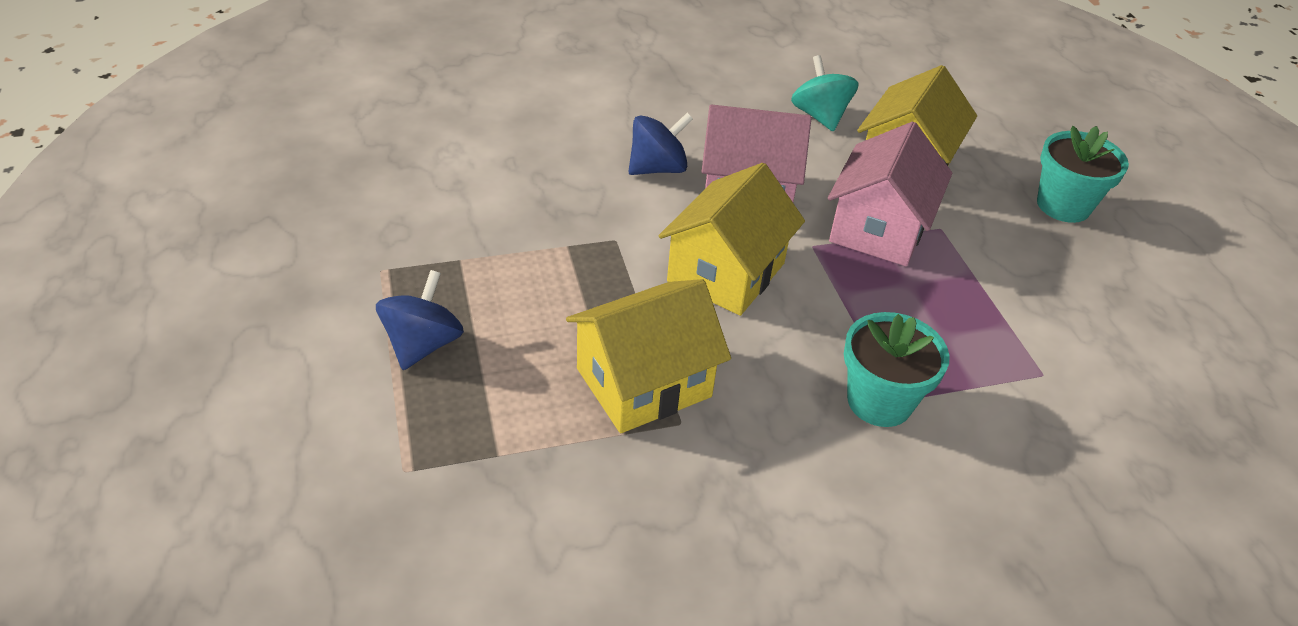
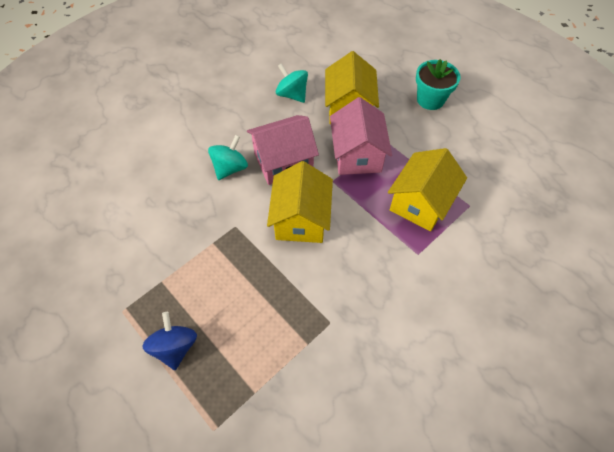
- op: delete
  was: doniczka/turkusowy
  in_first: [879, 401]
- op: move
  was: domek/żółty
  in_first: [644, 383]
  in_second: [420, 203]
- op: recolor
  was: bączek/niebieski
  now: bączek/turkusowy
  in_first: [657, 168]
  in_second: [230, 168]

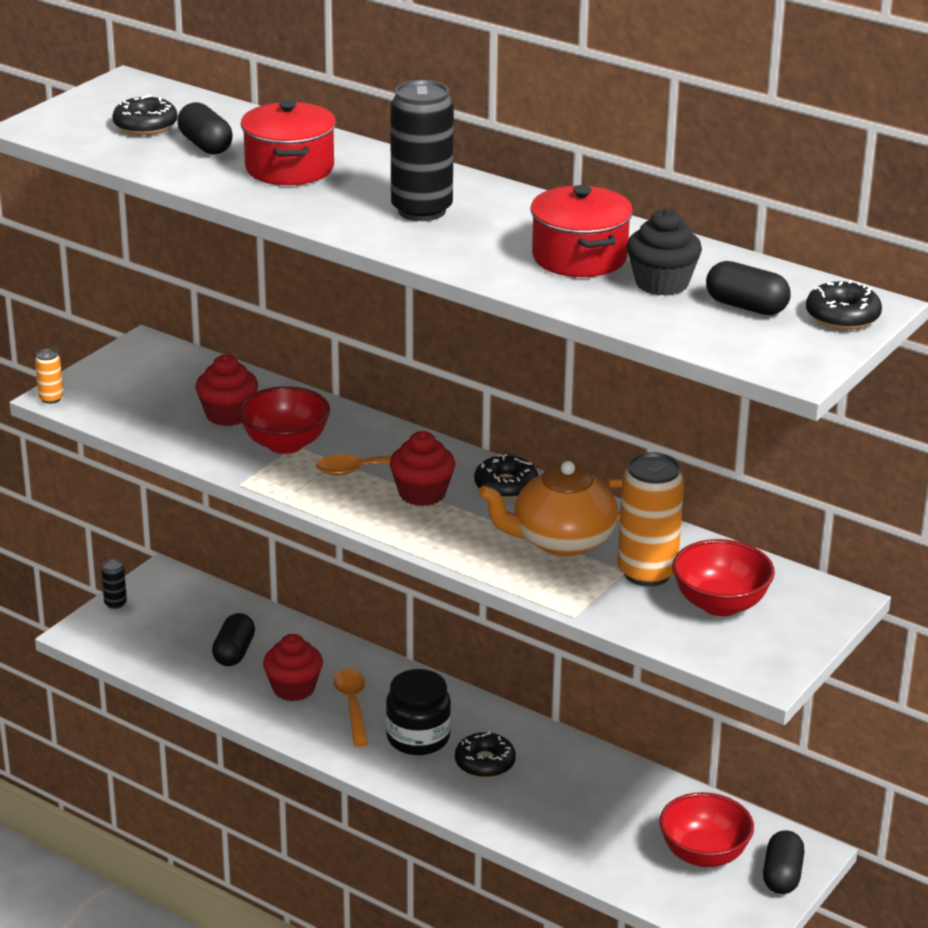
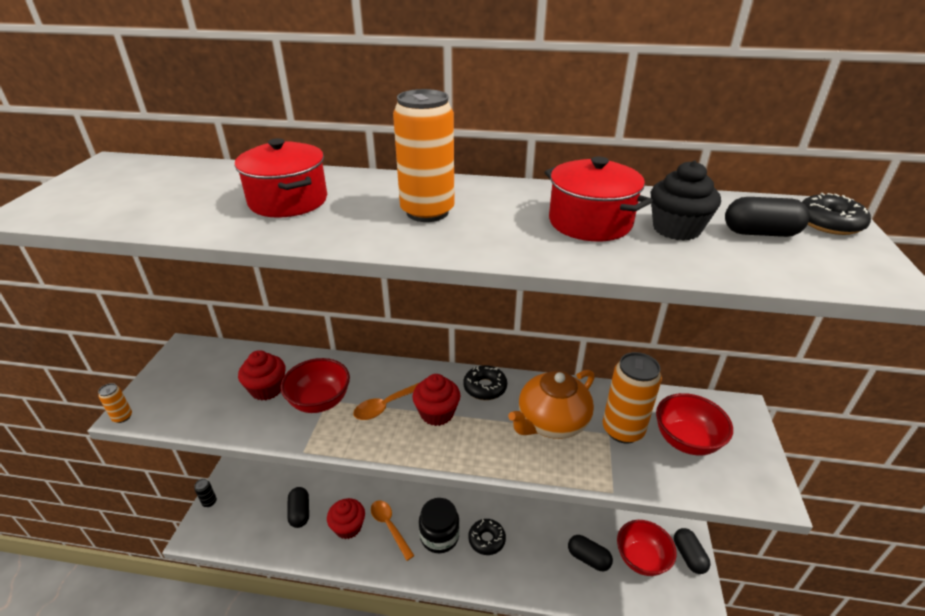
- op: delete
  was: donut/czarny
  in_first: [145, 125]
- op: move
  was: kapsułka/czarny
  in_first: [205, 145]
  in_second: [588, 558]
- op: recolor
  was: puszka/czarny
  now: puszka/pomarańczowy
  in_first: [421, 210]
  in_second: [427, 212]

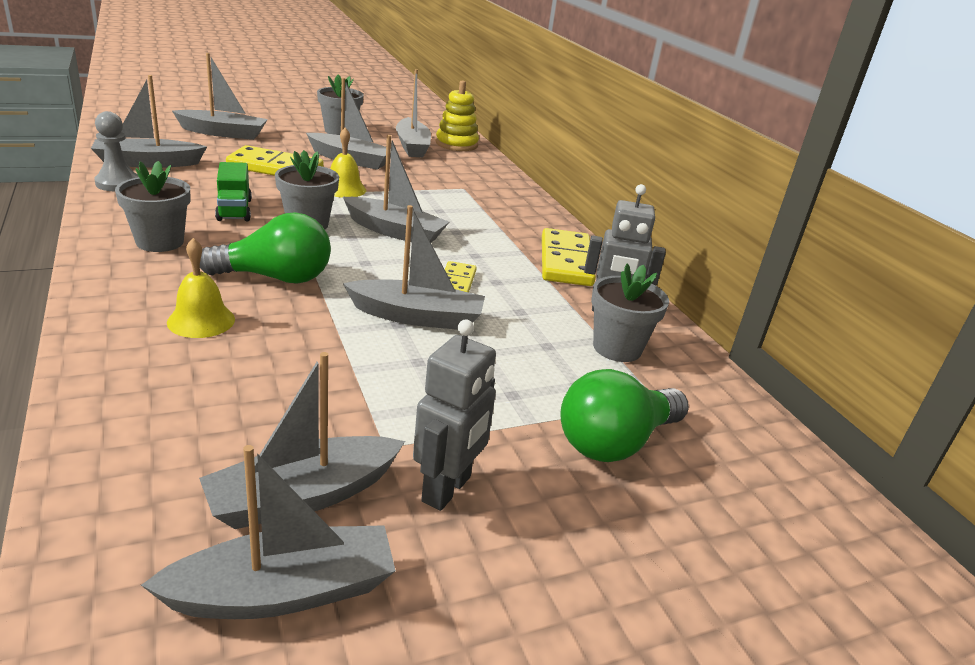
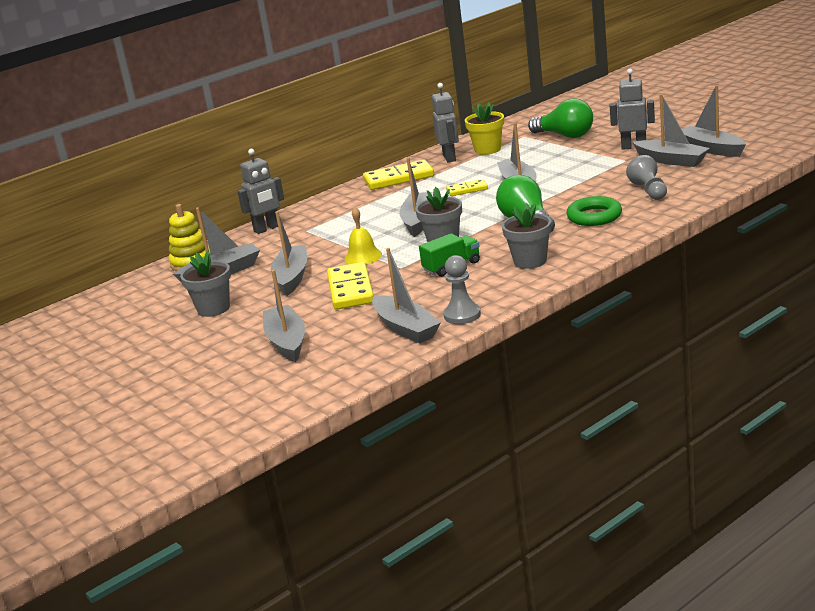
- op: insert
  now: robot/szary
  in_second: [267, 229]
- op: insert
  now: pionek/szary
  in_second: [649, 191]
- op: replace
  was: dzwonek/żółty
  now: pierścień/zielony
  in_first: [201, 320]
  in_second: [594, 216]
- op: recolor
  was: doniczka/szary
  now: doniczka/żółty
  in_first: [617, 348]
  in_second: [487, 150]

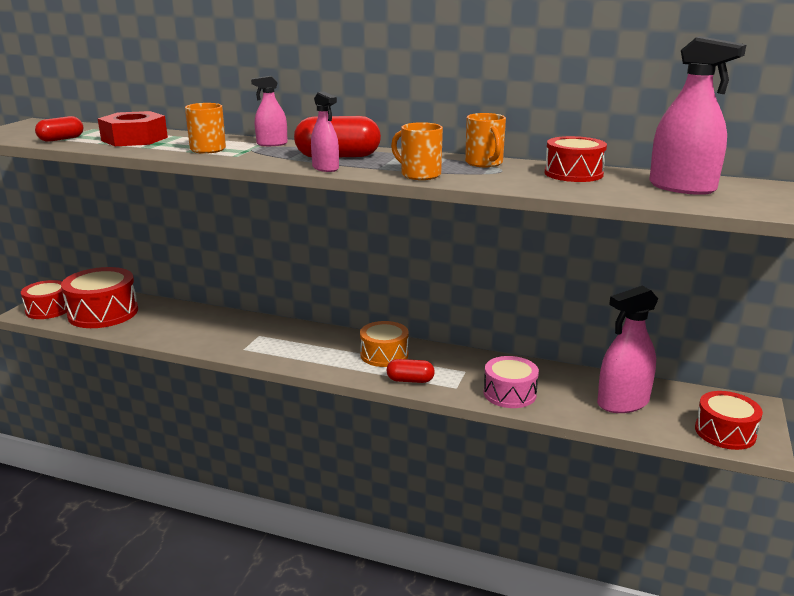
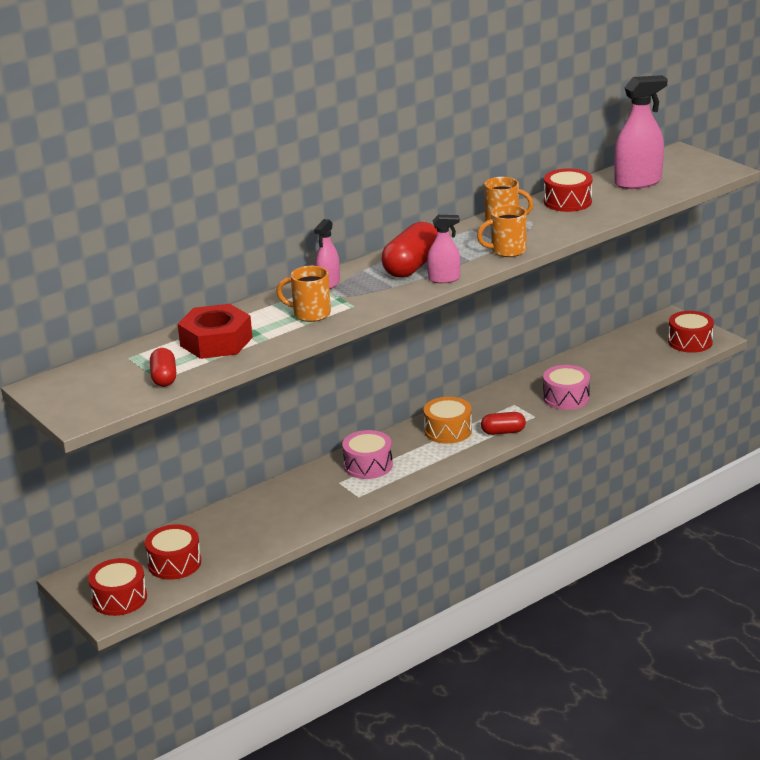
- op: delete
  was: spryskiwacz/różowy
  in_first: [623, 403]
- op: insert
  now: bęben/różowy
  in_second: [368, 465]
- op: rotate
  was: kapsułka/czerwony
  in_first: [410, 380]
  in_second: [503, 432]
  clockwise: 45
- op: resize
  was: bęben/czerwony
  in_first: [103, 313]
  in_second: [174, 563]
  ratio: 0.65

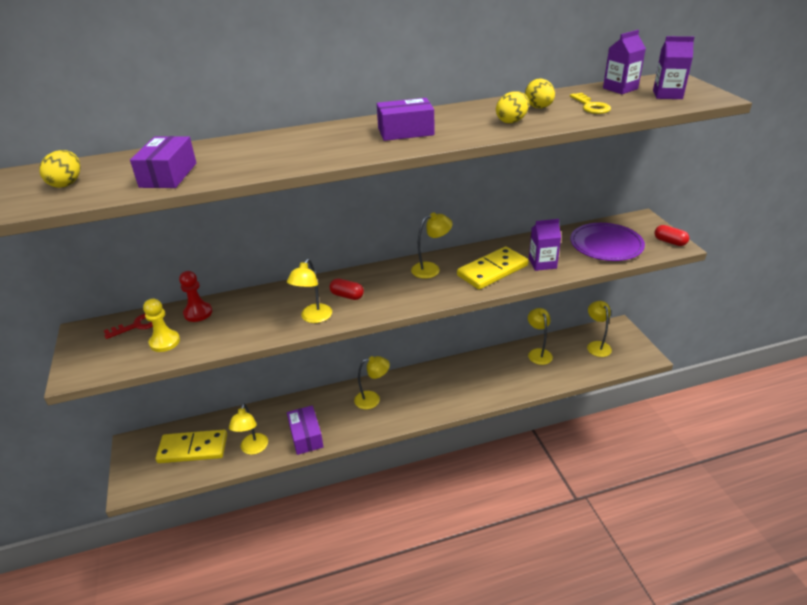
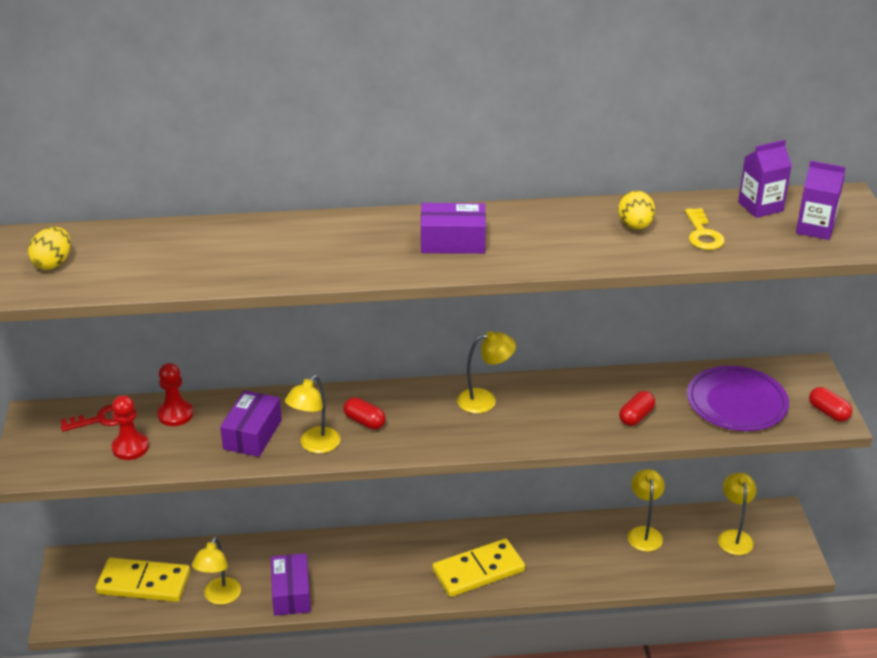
- op: delete
  was: lampka/żółty
  in_first: [373, 399]
- op: delete
  was: jajko/żółty
  in_first: [512, 121]
- op: move
  was: pudełko/fioletowy
  in_first: [168, 175]
  in_second: [252, 434]
- op: move
  was: kostka domina/żółty
  in_first: [492, 271]
  in_second: [478, 571]
- op: replace
  was: karton mleka/fioletowy
  now: kapsułka/czerwony
  in_first: [542, 263]
  in_second: [636, 416]
- op: recolor
  was: pionek/żółty
  now: pionek/czerwony
  in_first: [165, 342]
  in_second: [130, 447]

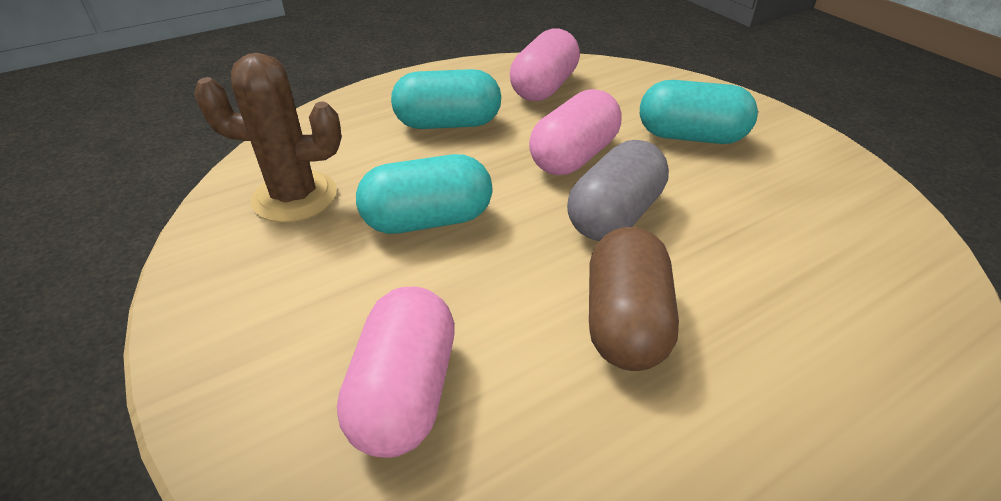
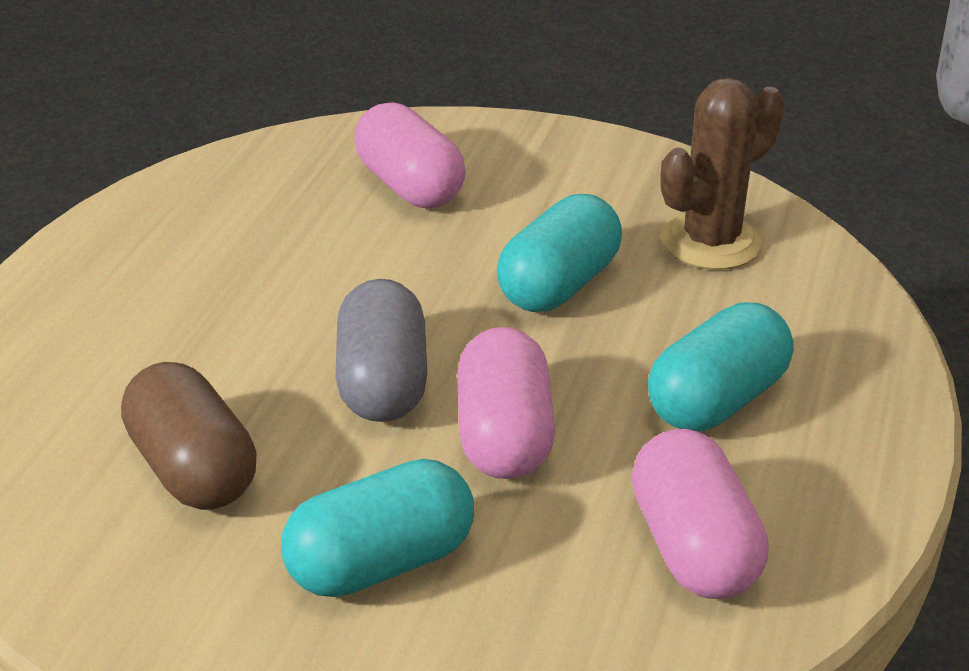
- op: move
  was: kapsułka/brązowy
  in_first: [625, 322]
  in_second: [193, 469]

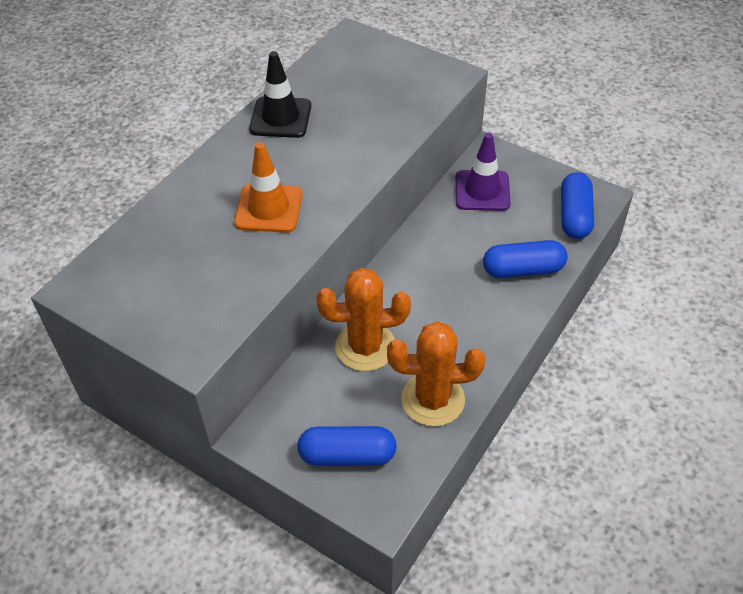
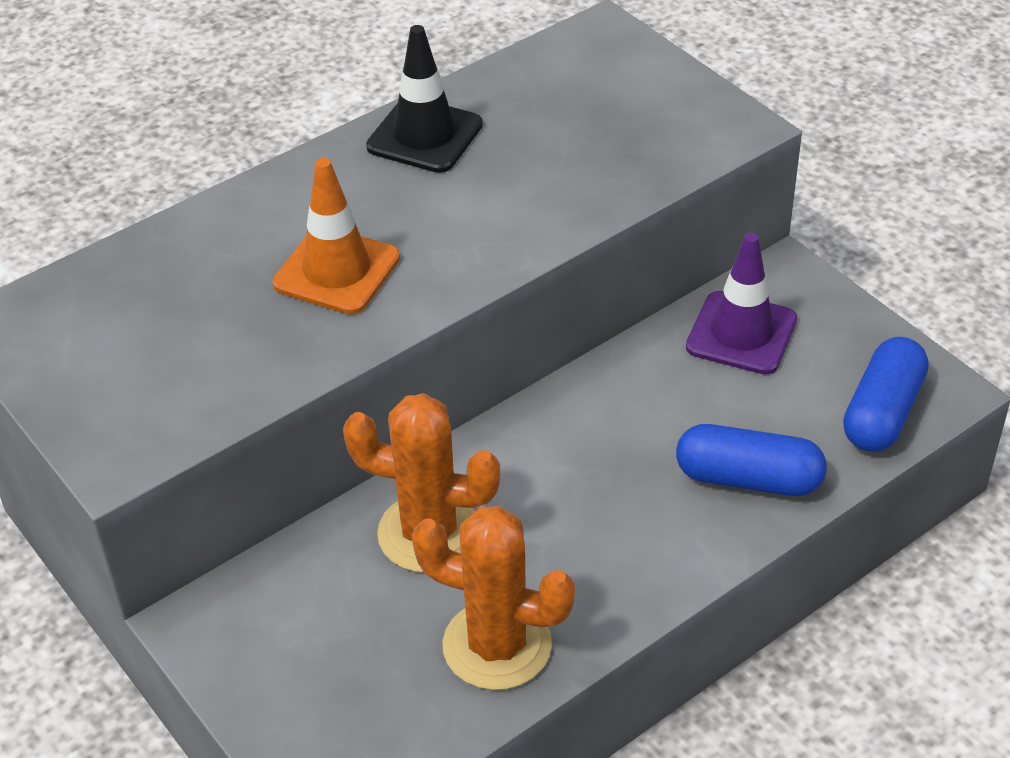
- op: delete
  was: kapsułka/niebieski
  in_first: [347, 455]

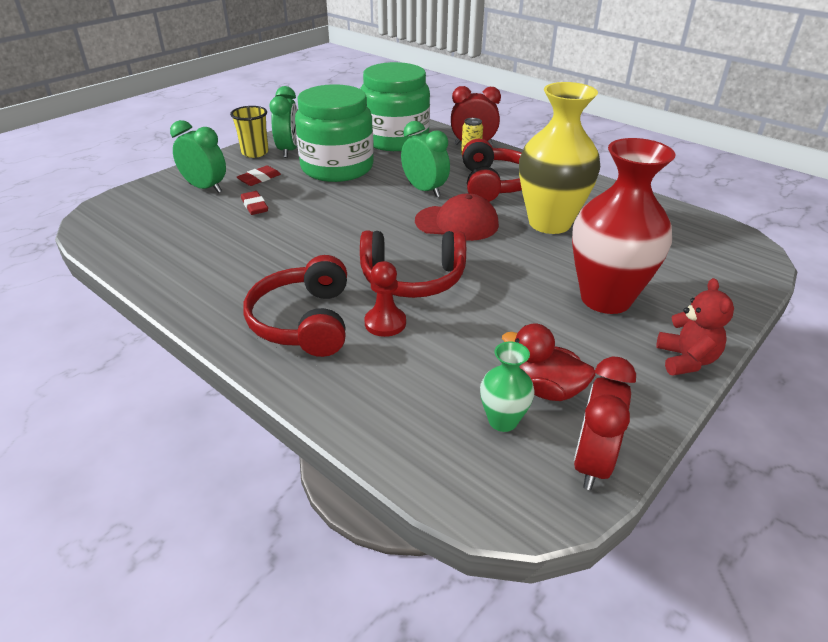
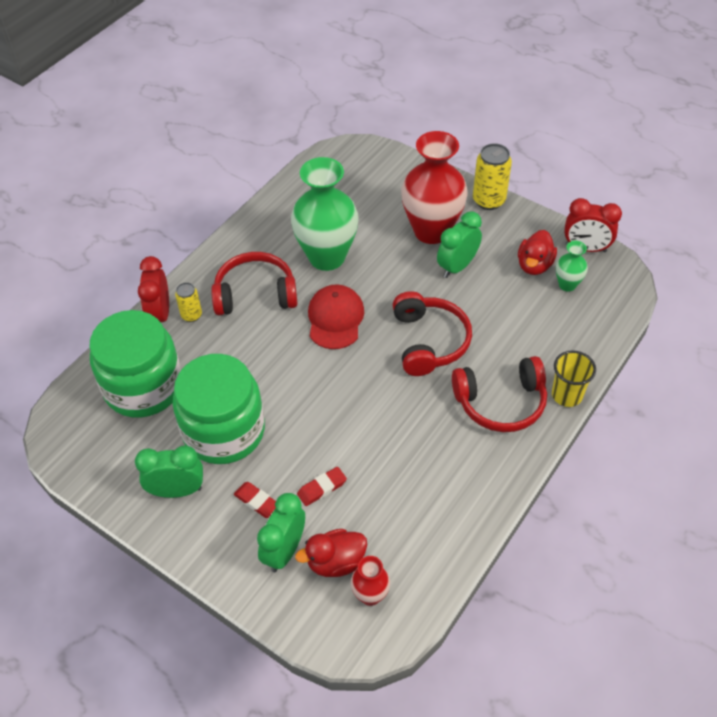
- op: delete
  was: pionek/czerwony
  in_first: [385, 323]
- op: insert
  now: kaczka/czerwony
  in_second: [335, 562]
- op: insert
  now: wazon/czerwony
  in_second: [370, 595]
- op: move
  was: szklanka/żółty
  in_first: [255, 153]
  in_second: [567, 395]
- op: move
  was: budzik/zielony
  in_first: [424, 190]
  in_second: [457, 266]
- op: replace
  was: miś/czerwony
  now: puszka/żółty
  in_first: [686, 360]
  in_second: [488, 200]
- op: recolor
  was: wazon/żółty
  now: wazon/zielony
  in_first: [549, 223]
  in_second: [327, 257]

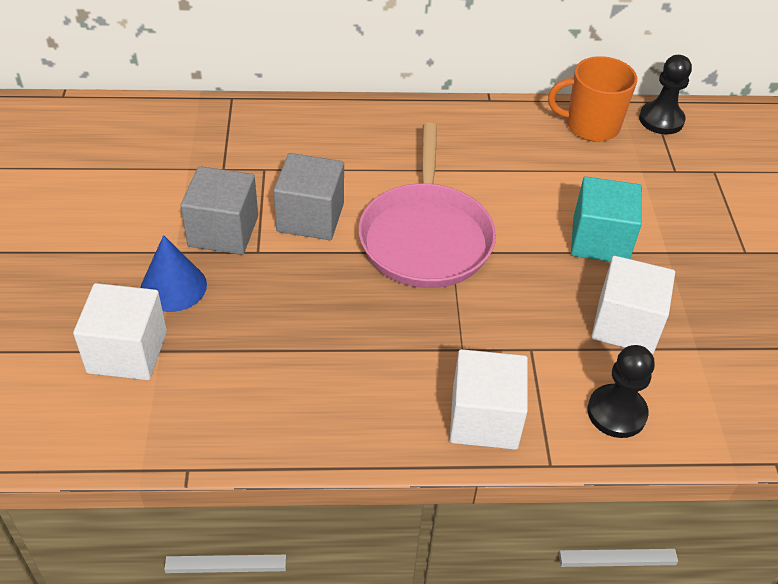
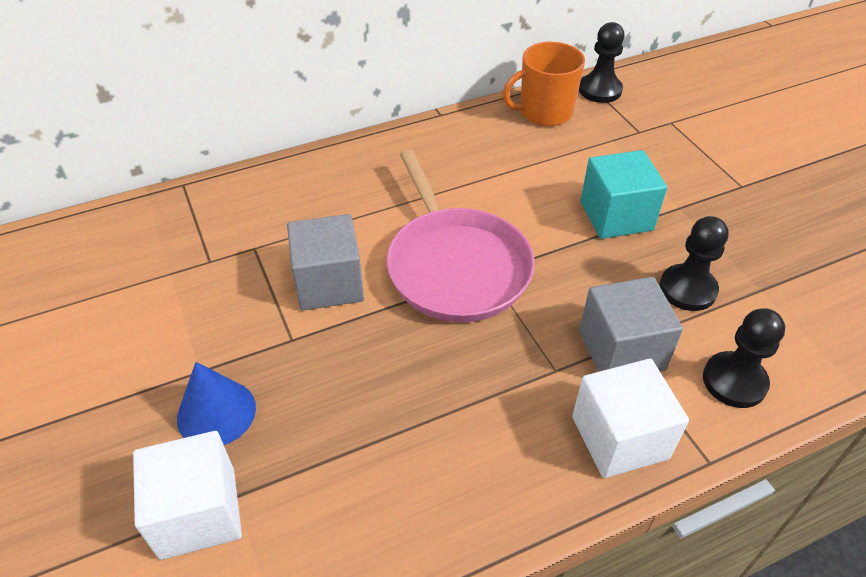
- op: move
  was: sześcian/szary
  in_first: [223, 231]
  in_second: [621, 350]
- op: replace
  was: sześcian/biały
  now: pionek/czarny
  in_first: [625, 324]
  in_second: [687, 289]

